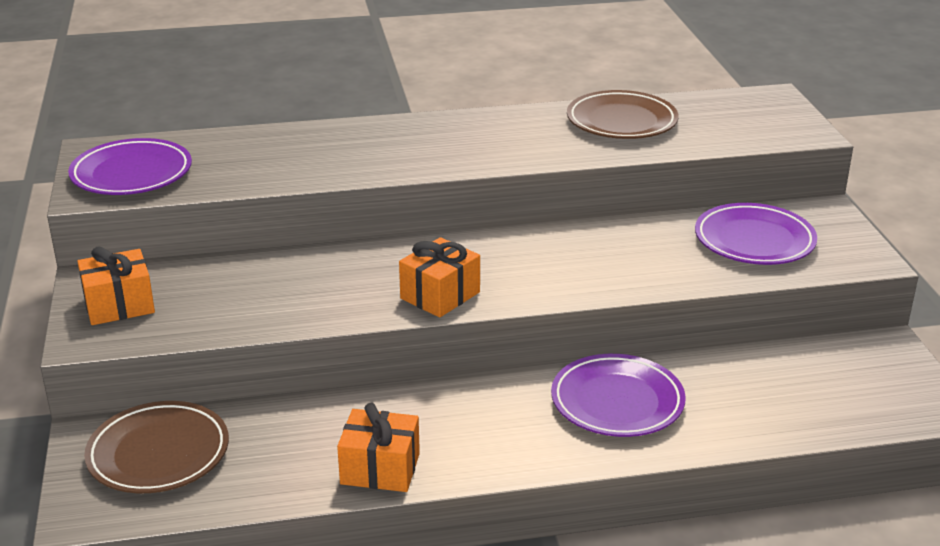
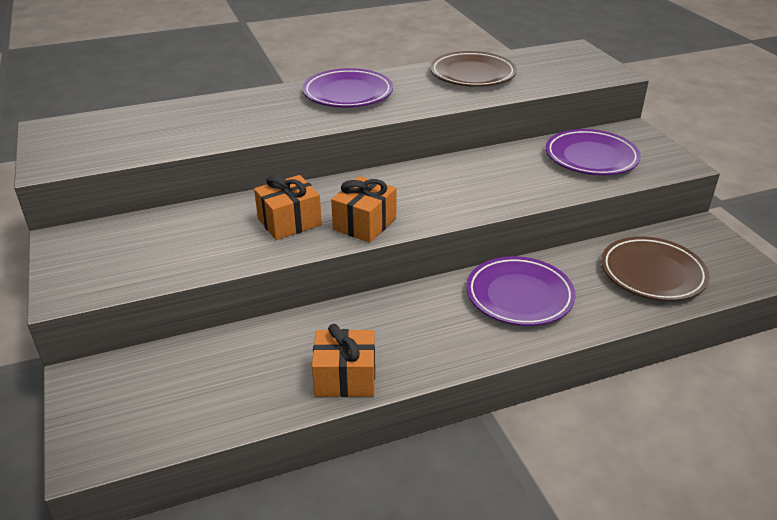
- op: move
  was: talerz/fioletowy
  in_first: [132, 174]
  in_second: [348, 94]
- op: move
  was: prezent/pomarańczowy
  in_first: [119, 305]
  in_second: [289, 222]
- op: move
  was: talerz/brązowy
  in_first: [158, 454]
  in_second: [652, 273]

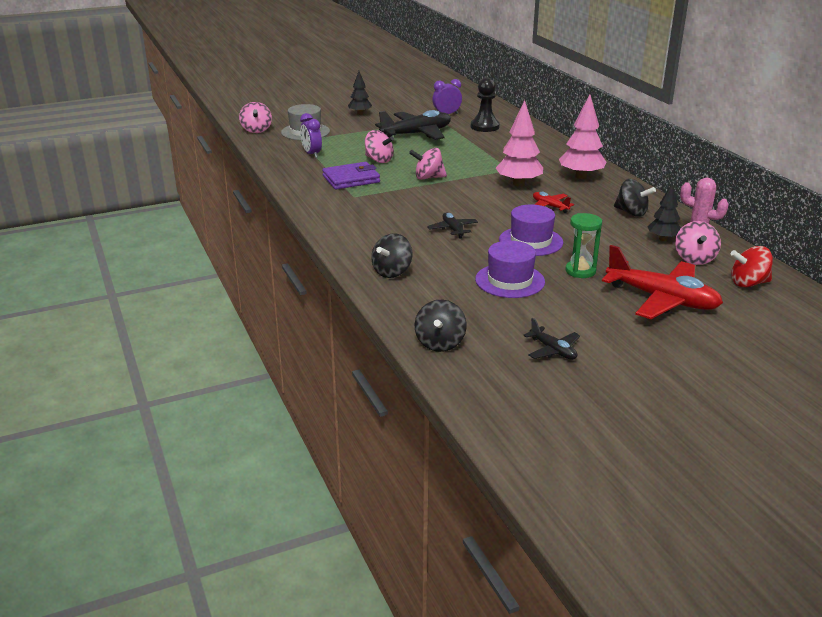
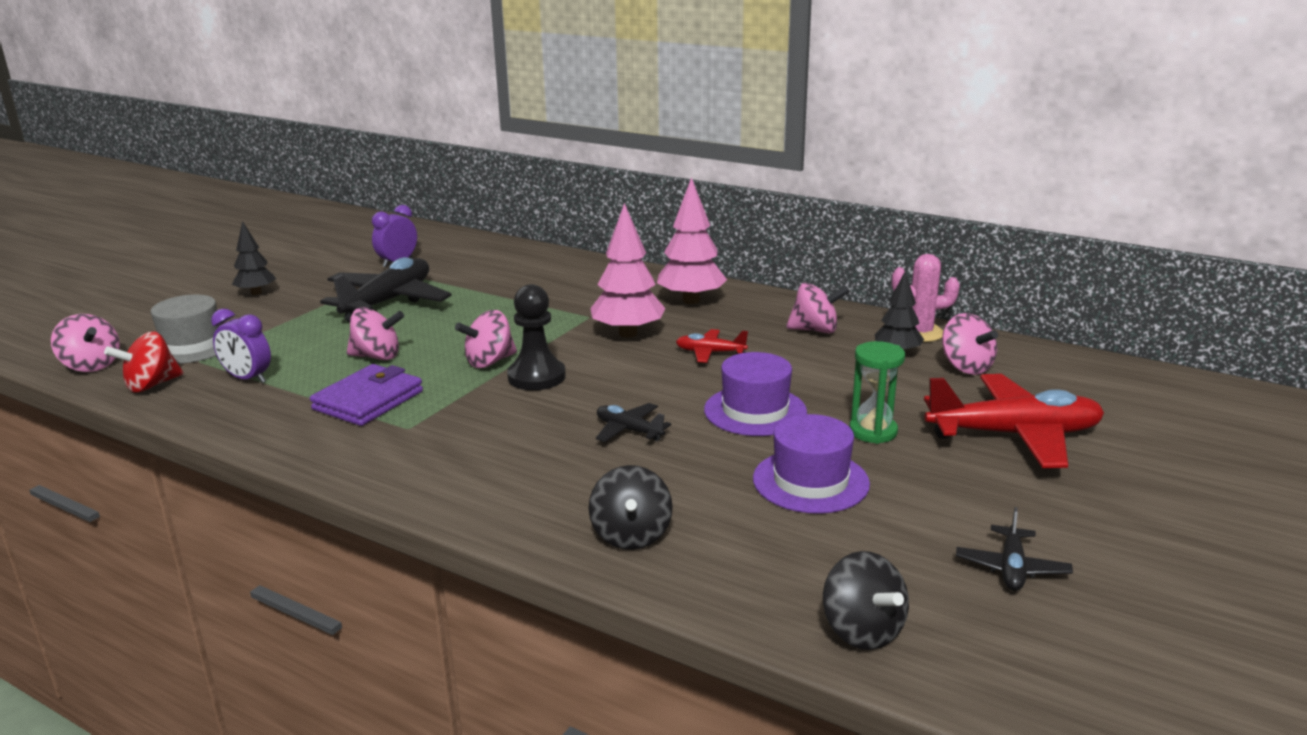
- op: move
  was: pionek/czarny
  in_first: [484, 127]
  in_second: [536, 377]
- op: move
  was: bączek/czerwony
  in_first: [748, 283]
  in_second: [151, 385]
- op: recolor
  was: bączek/czarny
  now: bączek/różowy
  in_first: [631, 212]
  in_second: [815, 330]
- op: rotate
  was: samolot/czarny
  in_first: [553, 350]
  in_second: [1011, 568]
  clockwise: 90

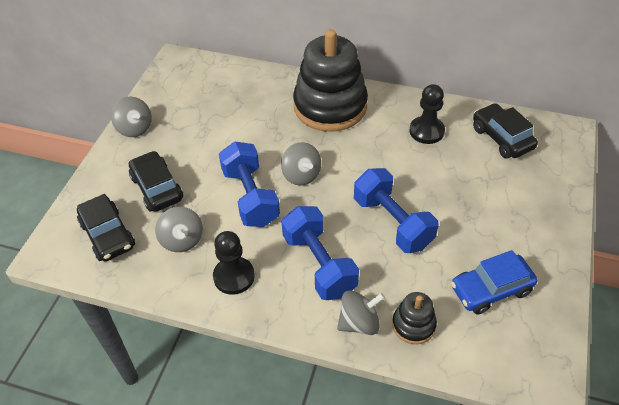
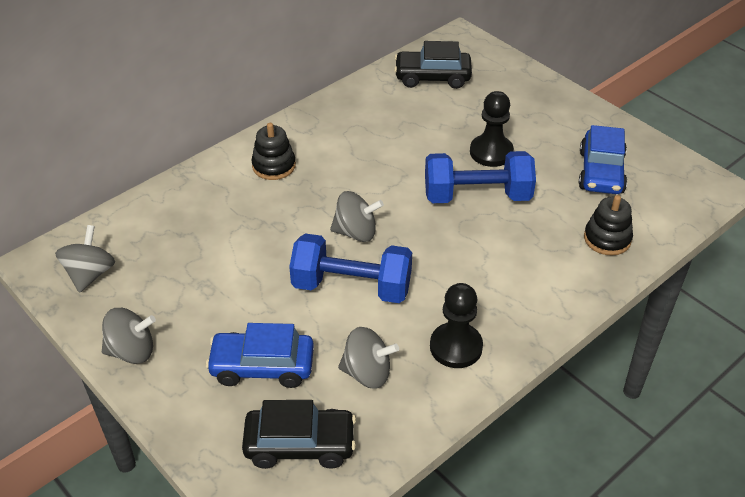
- op: delete
  was: hantel/niebieski
  in_first: [319, 264]
- op: move
  was: bączek/szary
  in_first: [359, 323]
  in_second: [90, 274]
- op: move
  was: pionek/czarny
  in_first: [426, 131]
  in_second: [491, 152]
- op: recolor
  was: samochód/czarny
  now: samochód/niebieski
  in_first: [157, 188]
  in_second: [262, 367]
- op: resize
  was: zabawka nakładanka/czarny
  in_first: [330, 106]
  in_second: [274, 166]
  ratio: 0.45

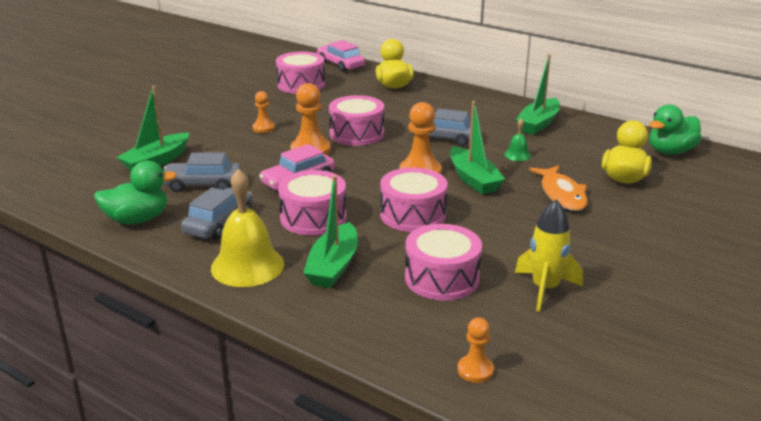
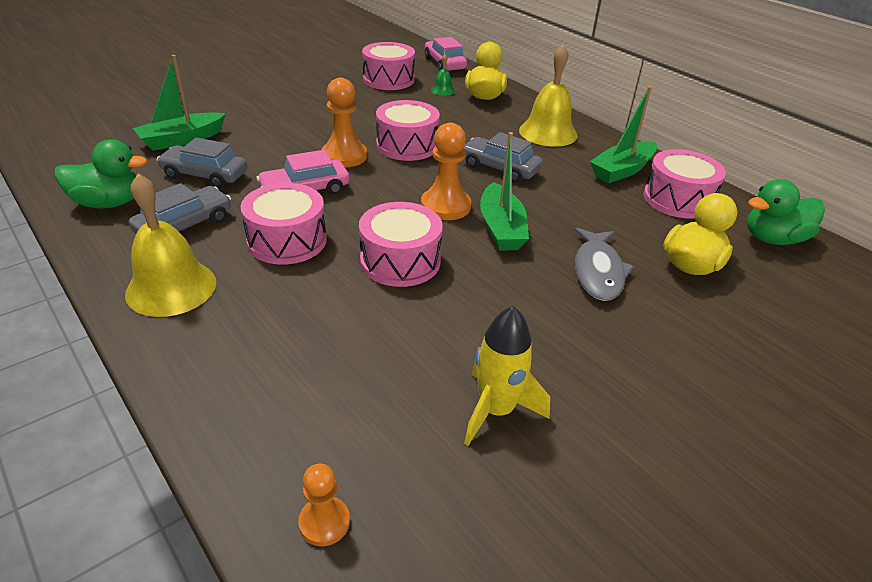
- op: delete
  was: pionek/pomarańczowy
  in_first: [263, 128]
- op: delete
  was: łódka/zielony
  in_first: [333, 266]
- op: insert
  now: dzwonek/żółty
  in_second: [548, 132]
- op: move
  was: bęben/różowy
  in_first: [442, 278]
  in_second: [677, 199]
- op: move
  was: dzwonek/zielony
  in_first: [517, 155]
  in_second: [442, 90]
- op: recolor
  was: ryba/pomarańczowy
  now: ryba/szary
  in_first: [562, 194]
  in_second: [598, 271]

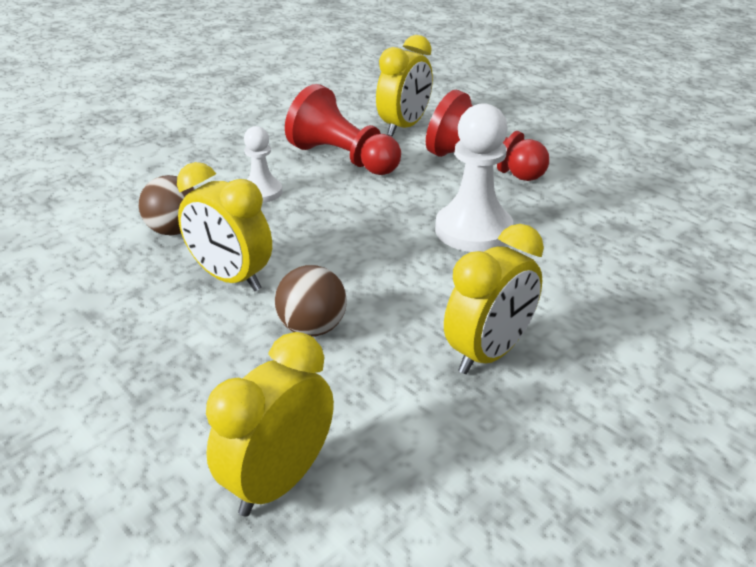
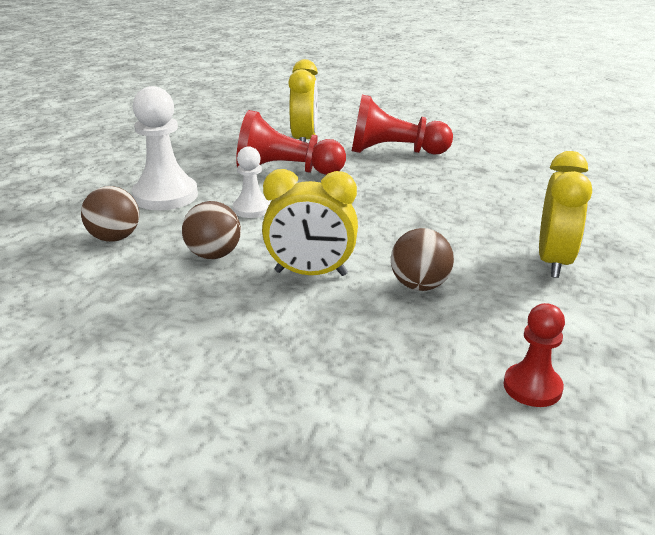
- op: insert
  now: piłka/brązowy
  in_second: [115, 238]
- op: move
  was: pionek/biały
  in_first: [473, 230]
  in_second: [165, 196]
- op: replace
  was: budzik/żółty
  now: pionek/czerwony
  in_first: [279, 482]
  in_second: [532, 387]

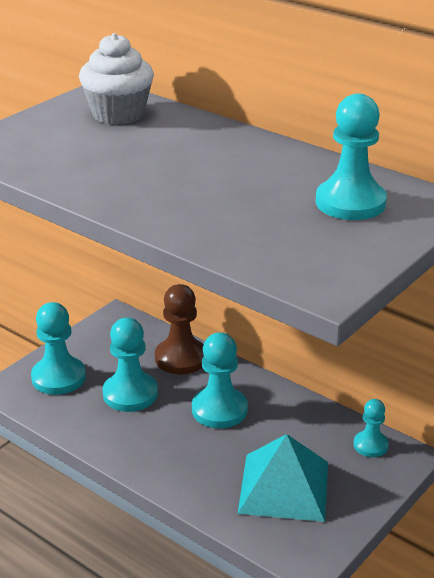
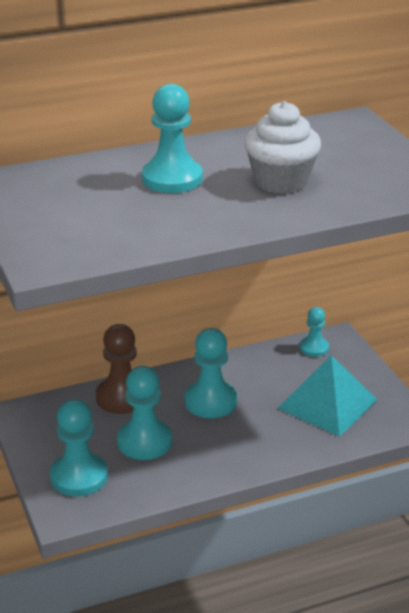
- op: move
  was: muffinka/biały
  in_first: [118, 114]
  in_second: [281, 182]
- op: move
  was: pionek/turkusowy
  in_first: [350, 203]
  in_second: [172, 179]

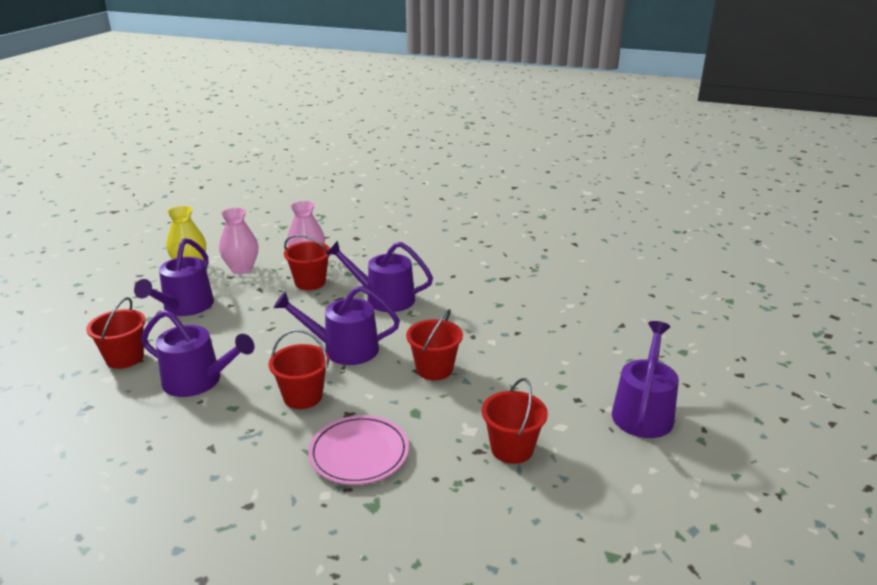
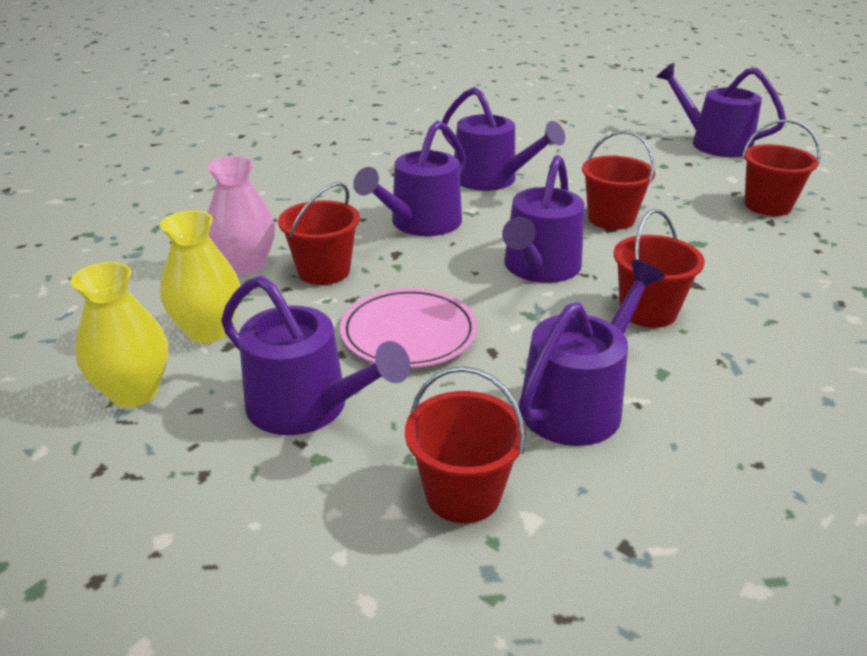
- op: insert
  now: konewka/fioletowy
  in_second: [491, 180]
- op: move
  was: talerz/różowy
  in_first: [359, 453]
  in_second: [408, 333]
- op: recolor
  was: wazon/różowy
  now: wazon/żółty
  in_first: [242, 269]
  in_second: [209, 331]

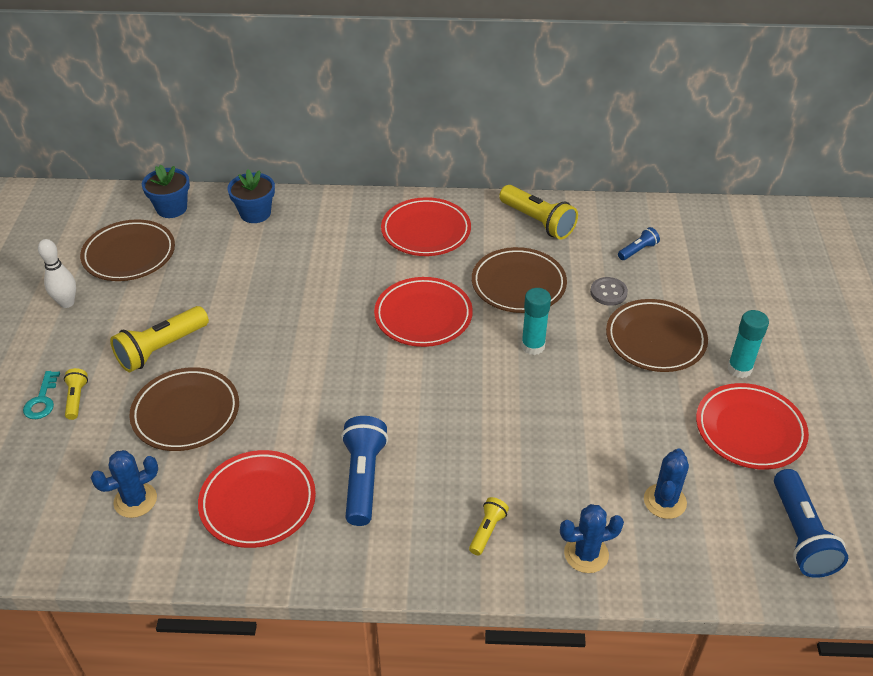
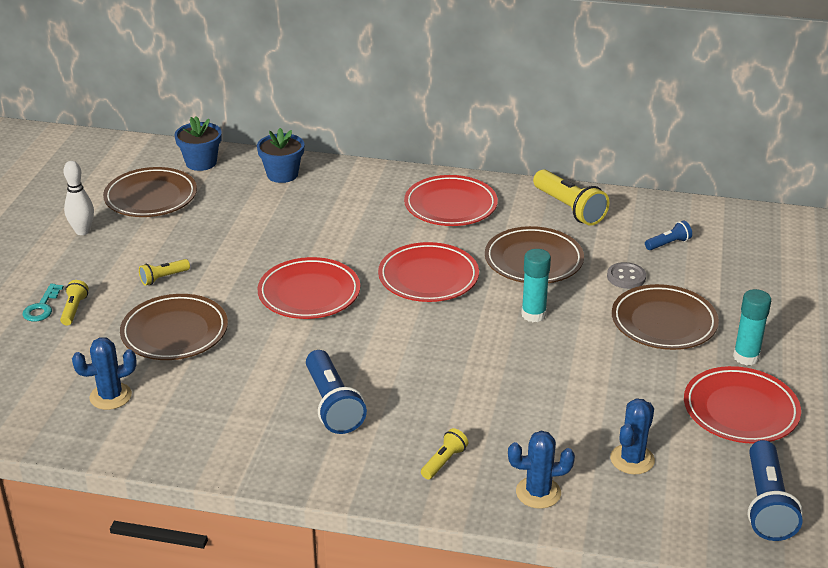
- op: move
  was: talerz/czerwony
  in_first: [258, 502]
  in_second: [309, 293]
- op: rotate
  was: latarka/niebieski
  in_first: [363, 478]
  in_second: [332, 405]
  clockwise: 150
- op: resize
  was: latarka/żółty
  in_first: [161, 349]
  in_second: [163, 278]
  ratio: 0.52

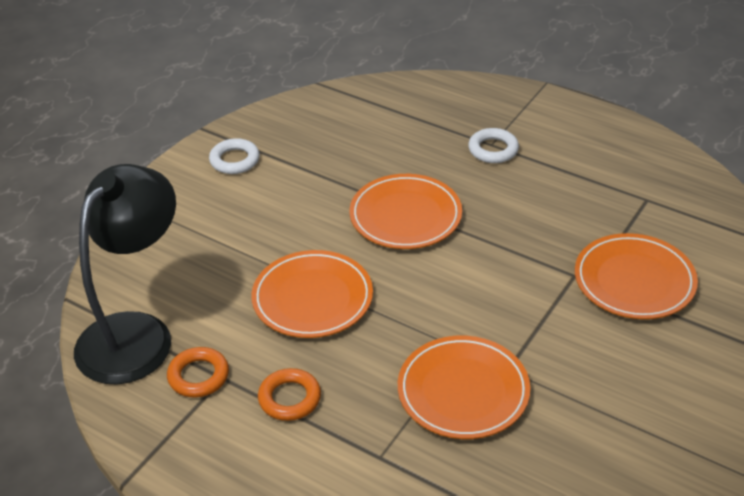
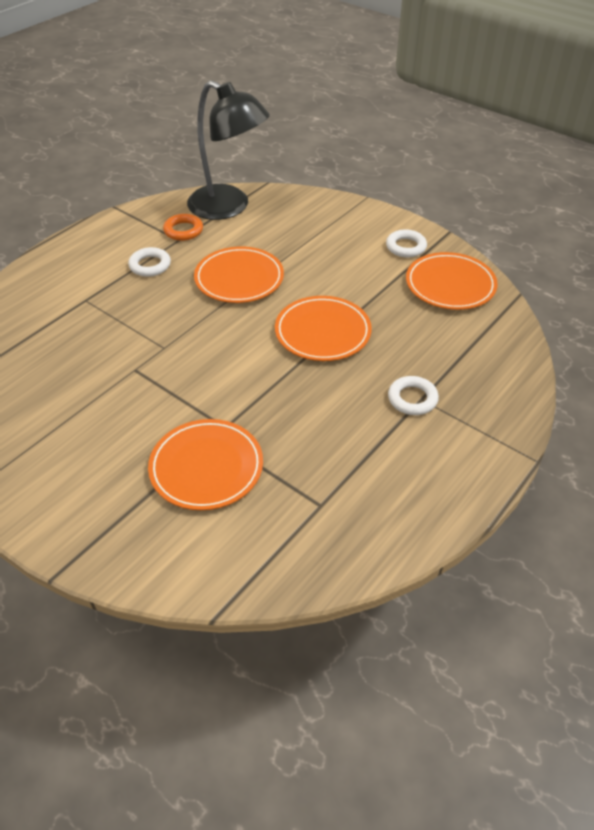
- op: move
  was: talerz/pomarańczowy
  in_first: [463, 391]
  in_second: [450, 285]
- op: recolor
  was: pierścień/pomarańczowy
  now: pierścień/biały
  in_first: [289, 398]
  in_second: [150, 265]

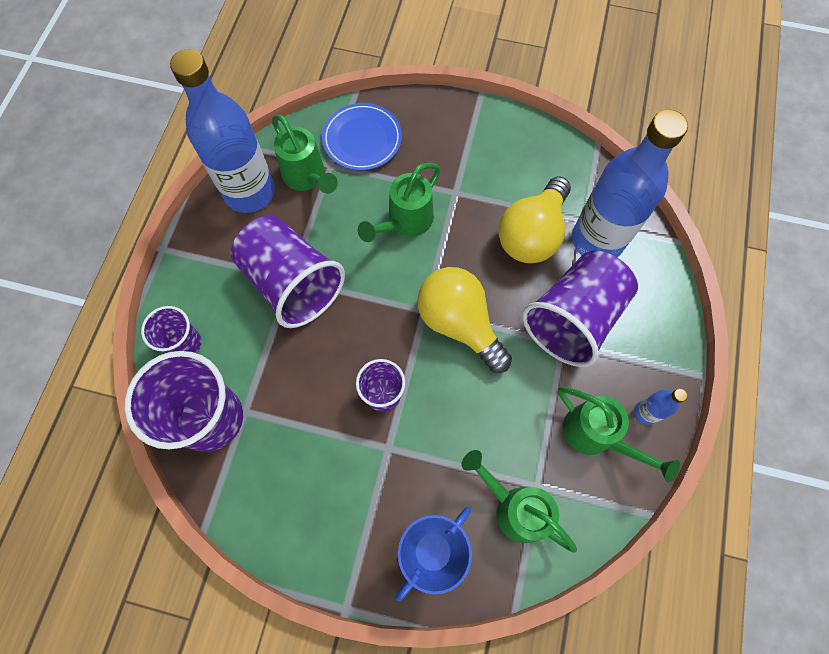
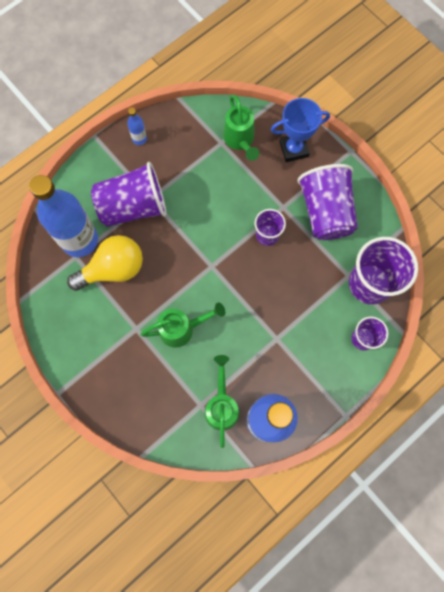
- op: delete
  was: talerz/niebieski
  in_first: [362, 139]
- op: delete
  was: żarówka/żółty
  in_first: [459, 323]
- op: delete
  was: konewka/zielony
  in_first: [596, 436]
- op: move
  was: szklanka/fioletowy
  in_first: [292, 283]
  in_second: [325, 212]

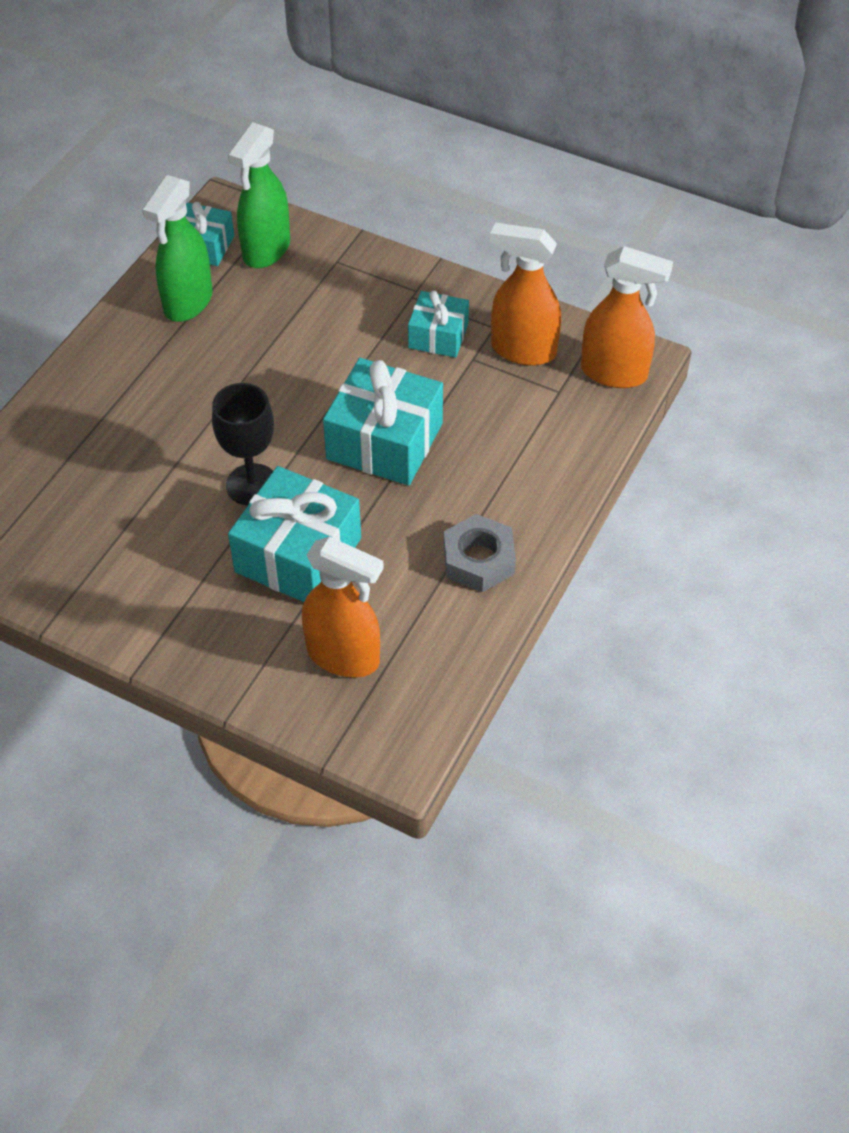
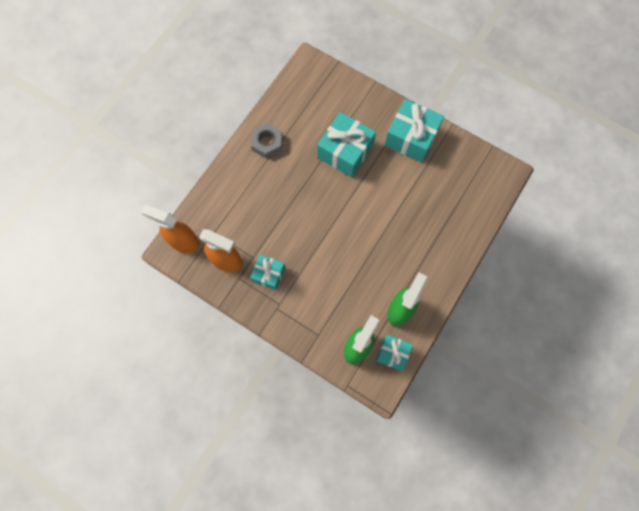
- op: delete
  was: kielich/czarny
  in_first: [252, 485]
- op: delete
  was: spryskiwacz/pomarańczowy
  in_first: [344, 656]
- op: move
  was: prezent/turkusowy
  in_first: [384, 441]
  in_second: [411, 138]

